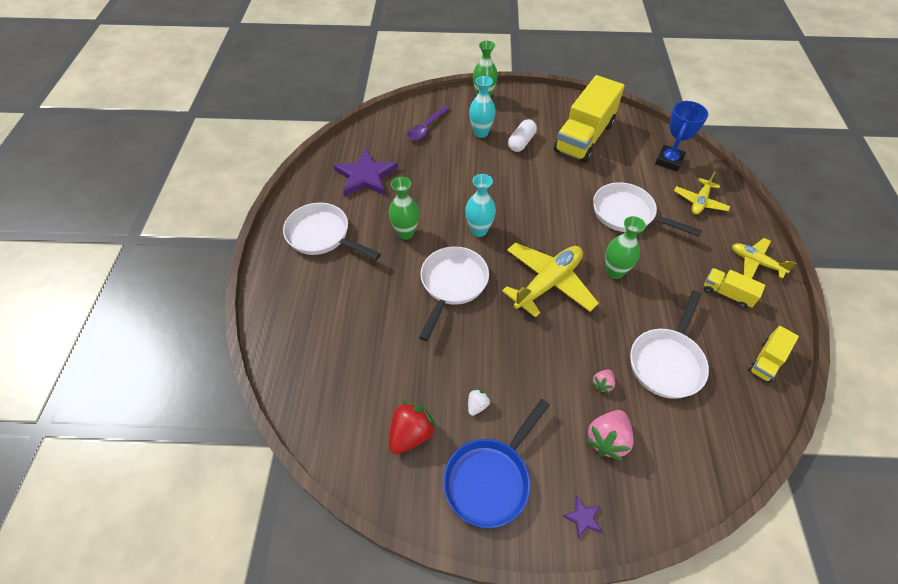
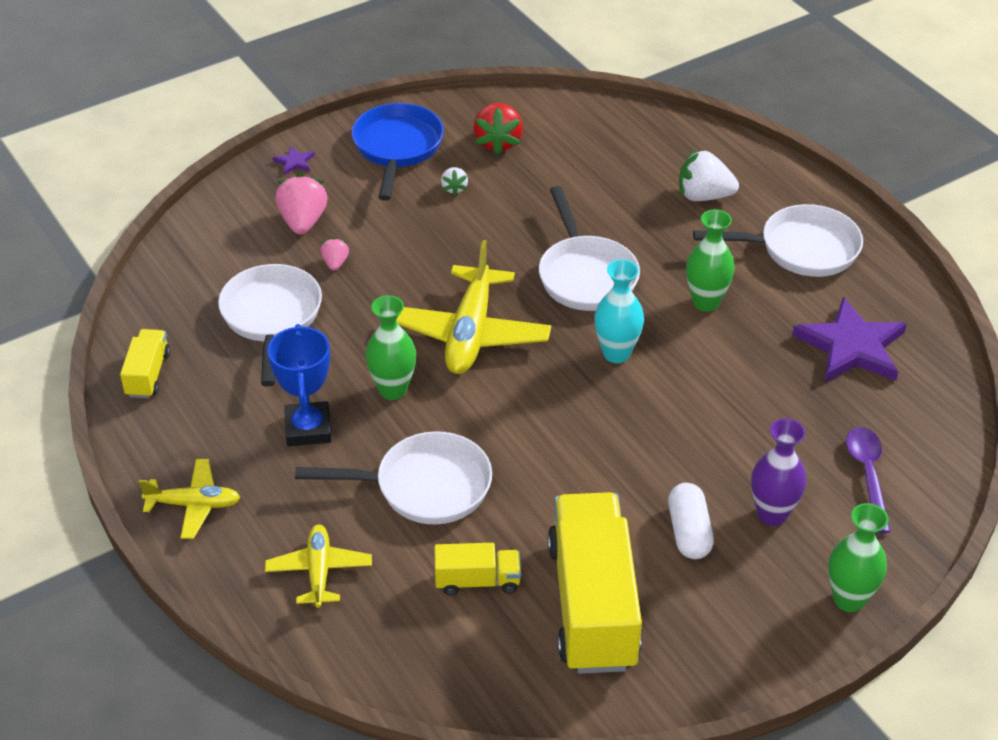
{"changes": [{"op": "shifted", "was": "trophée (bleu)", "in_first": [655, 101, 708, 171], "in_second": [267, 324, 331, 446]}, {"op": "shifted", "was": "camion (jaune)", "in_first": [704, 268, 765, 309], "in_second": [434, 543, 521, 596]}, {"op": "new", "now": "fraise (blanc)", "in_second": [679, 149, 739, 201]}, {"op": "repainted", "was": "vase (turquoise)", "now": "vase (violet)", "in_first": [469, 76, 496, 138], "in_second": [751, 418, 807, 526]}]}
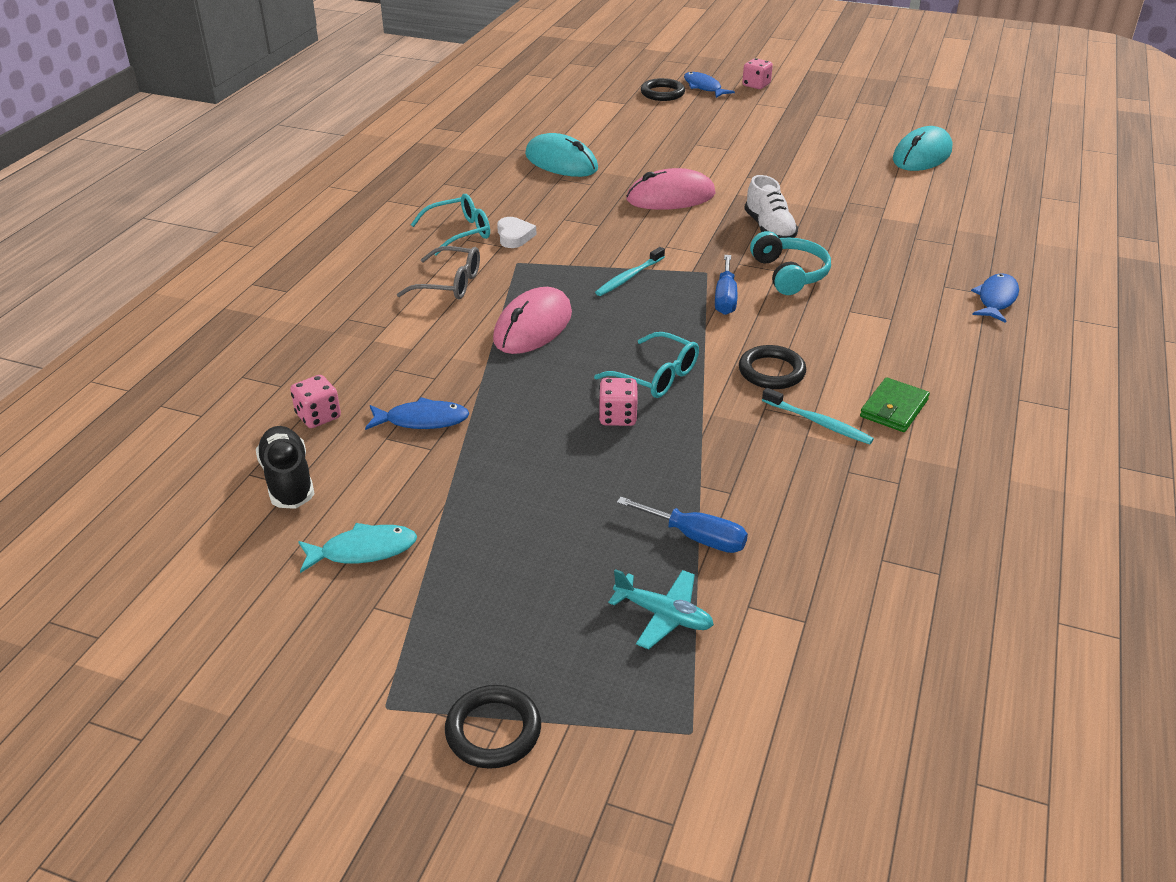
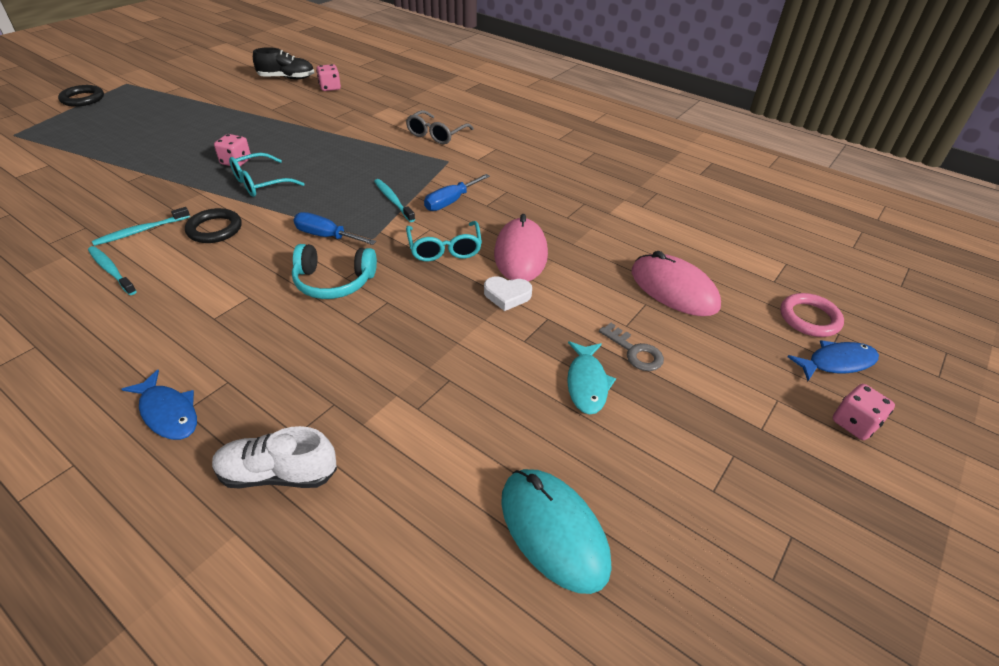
{"changes": [{"op": "swapped", "was": "portefeuille (vert)", "now": "brosse à dents (turquoise)", "in_first": [860, 377, 930, 432], "in_second": [88, 246, 137, 295]}, {"op": "shifted", "was": "chaussure (blanc)", "in_first": [744, 175, 798, 238], "in_second": [212, 426, 337, 489]}, {"op": "shifted", "was": "lunettes (turquoise)", "in_first": [411, 194, 490, 256], "in_second": [406, 221, 482, 261]}, {"op": "shifted", "was": "tournevis (bleu)", "in_first": [617, 497, 748, 553], "in_second": [424, 174, 490, 211]}, {"op": "shifted", "was": "cœur (blanc)", "in_first": [497, 217, 536, 248], "in_second": [484, 276, 532, 311]}, {"op": "shifted", "was": "poisson (turquoise)", "in_first": [298, 523, 417, 573], "in_second": [567, 341, 616, 414]}, {"op": "new", "now": "clé (gris)", "in_second": [599, 323, 664, 371]}, {"op": "shifted", "was": "souris (rose)", "in_first": [493, 287, 572, 354], "in_second": [632, 251, 721, 316]}, {"op": "repainted", "was": "anneau (noir)", "now": "anneau (rose)", "in_first": [641, 78, 685, 101], "in_second": [780, 293, 844, 337]}, {"op": "gone", "was": "poisson (bleu)", "in_first": [365, 397, 469, 430]}, {"op": "gone", "was": "souris (turquoise)", "in_first": [525, 133, 598, 177]}, {"op": "gone", "was": "avion (turquoise)", "in_first": [608, 569, 714, 649]}]}
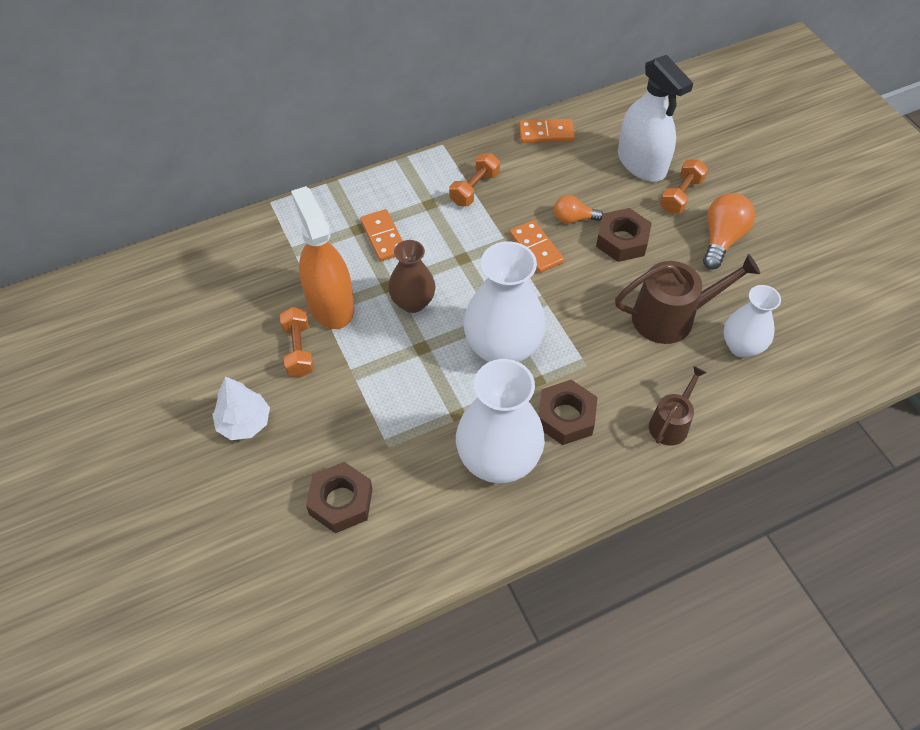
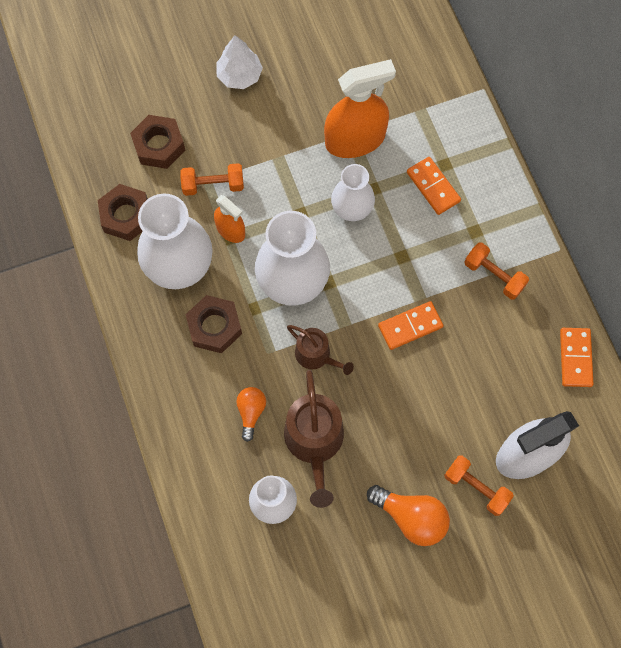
{"changes": [{"op": "shifted", "was": "écrou (marron)", "in_first": [596, 208, 652, 262], "in_second": [98, 184, 148, 241]}, {"op": "shifted", "was": "haltère (orange)", "in_first": [280, 307, 314, 377], "in_second": [180, 163, 244, 196]}, {"op": "new", "now": "vaporisateur (orange)", "in_second": [214, 195, 245, 243]}, {"op": "shifted", "was": "ampoule (orange)", "in_first": [554, 195, 603, 224], "in_second": [236, 387, 266, 442]}, {"op": "shifted", "was": "arrosoir (marron)", "in_first": [649, 366, 706, 446], "in_second": [287, 325, 354, 375]}, {"op": "repainted", "was": "vase (marron)", "now": "vase (blanc)", "in_first": [388, 240, 436, 313], "in_second": [331, 164, 375, 221]}, {"op": "rotated", "was": "domino (orange)", "in_first": [360, 209, 402, 261], "in_second": [407, 157, 461, 215], "clockwise": 75}]}
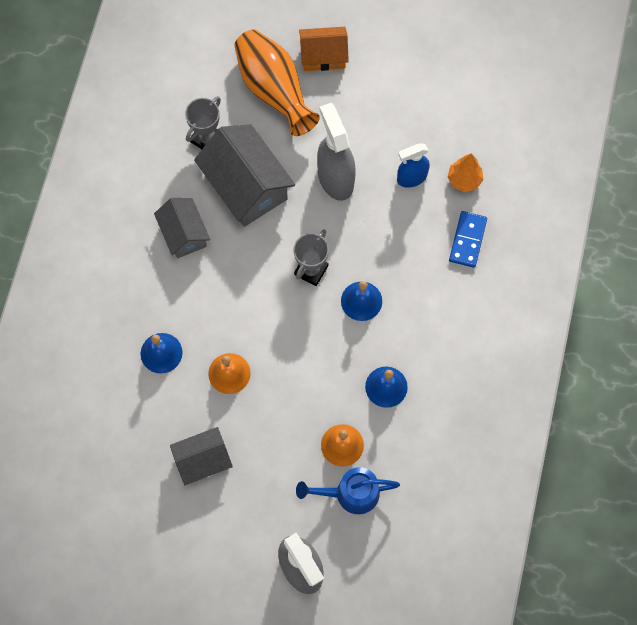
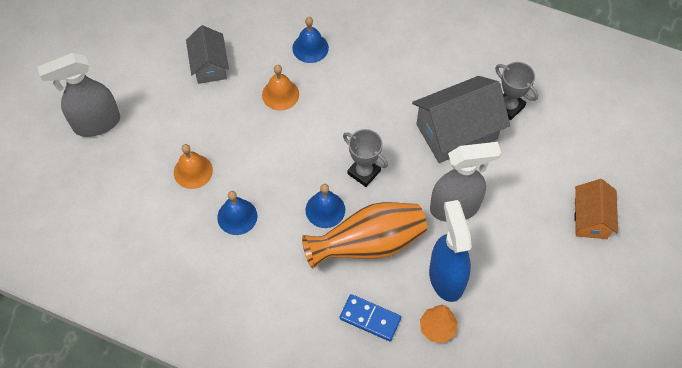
{"changes": [{"op": "shifted", "was": "vase (orange)", "in_first": [234, 29, 320, 136], "in_second": [302, 202, 427, 269]}, {"op": "scaled", "was": "vaporisateur (bleu)", "in_first": [397, 143, 430, 188], "in_second": [429, 200, 472, 302], "ratio": 1.61}, {"op": "gone", "was": "maison (gris)", "in_first": [154, 198, 210, 259]}, {"op": "gone", "was": "arrosoir (bleu)", "in_first": [296, 467, 400, 514]}]}
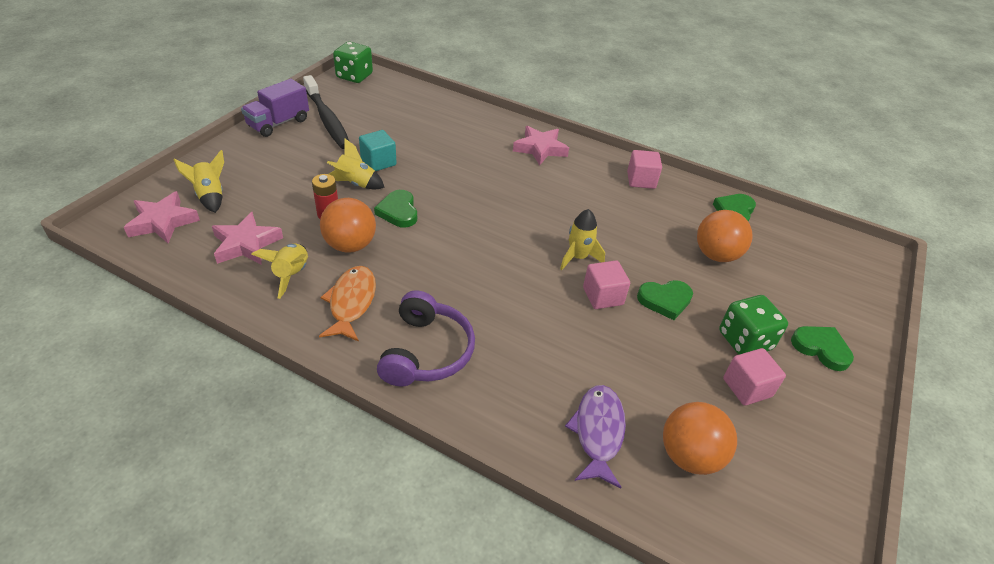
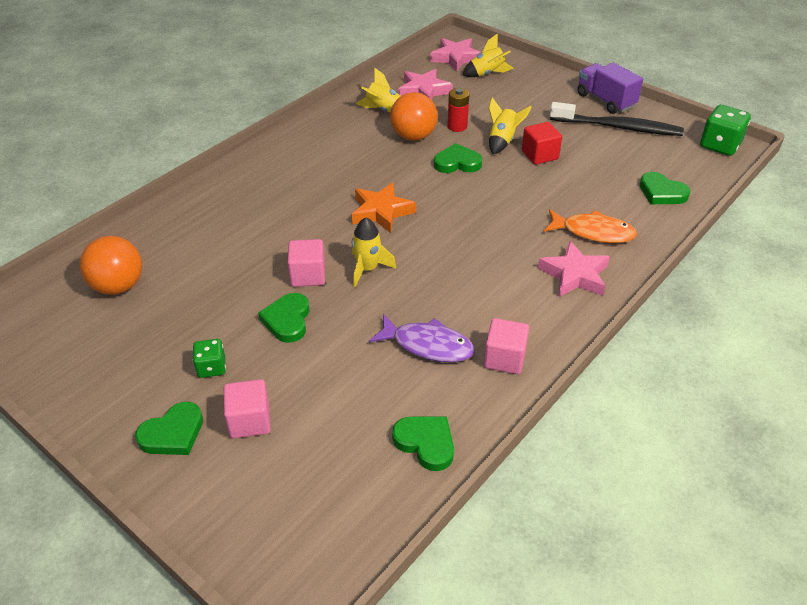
{"changes": [{"op": "scaled", "was": "dé (vert)", "in_first": [719, 295, 788, 355], "in_second": [193, 339, 226, 378], "ratio": 0.6}, {"op": "shifted", "was": "cube (rose)", "in_first": [723, 348, 786, 406], "in_second": [224, 379, 271, 438]}, {"op": "new", "now": "étoile (orange)", "in_second": [352, 182, 416, 233]}, {"op": "shifted", "was": "poisson (violet)", "in_first": [565, 385, 626, 489], "in_second": [369, 314, 475, 362]}, {"op": "repainted", "was": "cube (turquoise)", "now": "cube (rouge)", "in_first": [359, 130, 397, 171], "in_second": [522, 122, 562, 165]}, {"op": "shifted", "was": "poisson (orange)", "in_first": [319, 266, 376, 342], "in_second": [544, 209, 637, 243]}, {"op": "rotated", "was": "brosse à dents (noir)", "in_first": [303, 75, 350, 149], "in_second": [550, 102, 684, 136], "clockwise": -150}, {"op": "new", "now": "cœur (vert)", "in_second": [640, 172, 691, 204]}, {"op": "gone", "was": "casque audio (violet)", "in_first": [377, 290, 475, 387]}, {"op": "gone", "was": "balle (orange)", "in_first": [697, 210, 752, 262]}]}
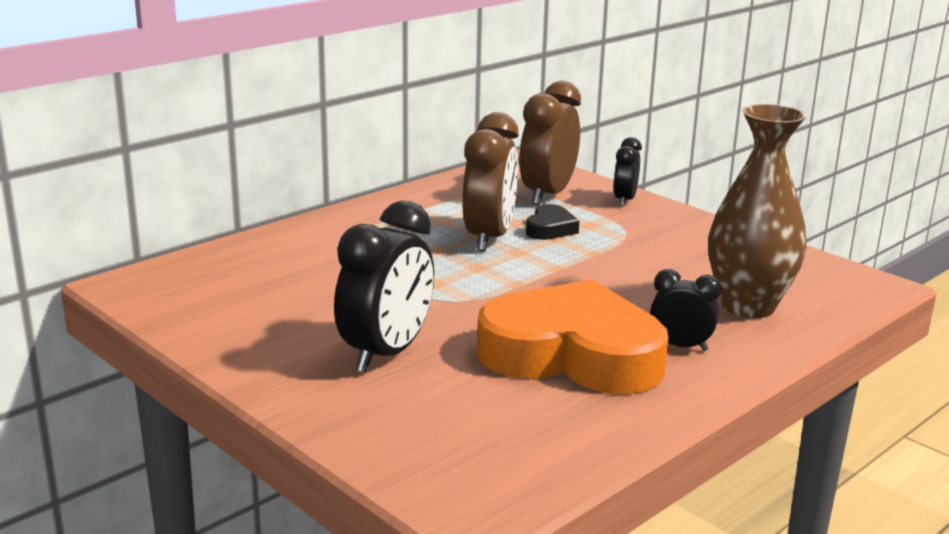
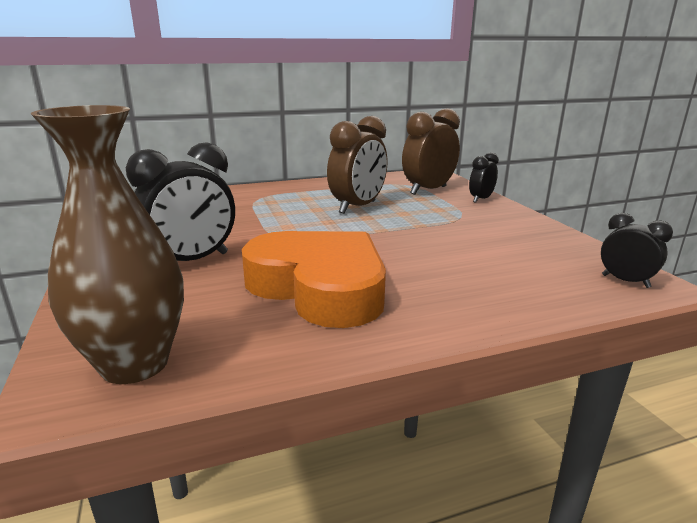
{"changes": [{"op": "shifted", "was": "vase (marron)", "in_first": [708, 104, 807, 318], "in_second": [30, 105, 184, 384]}, {"op": "shifted", "was": "réveil (noir)", "in_first": [650, 269, 721, 351], "in_second": [601, 213, 673, 288]}, {"op": "gone", "was": "cœur (noir)", "in_first": [526, 204, 579, 240]}]}
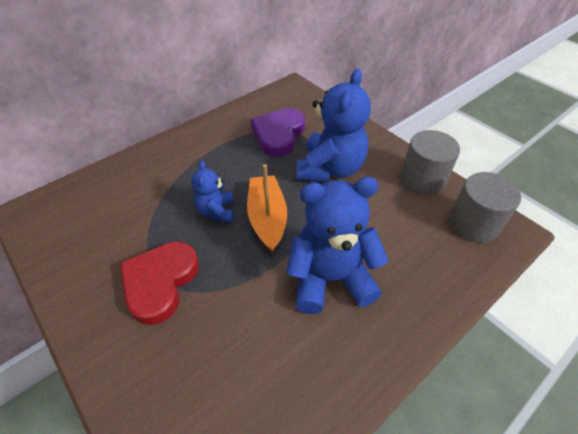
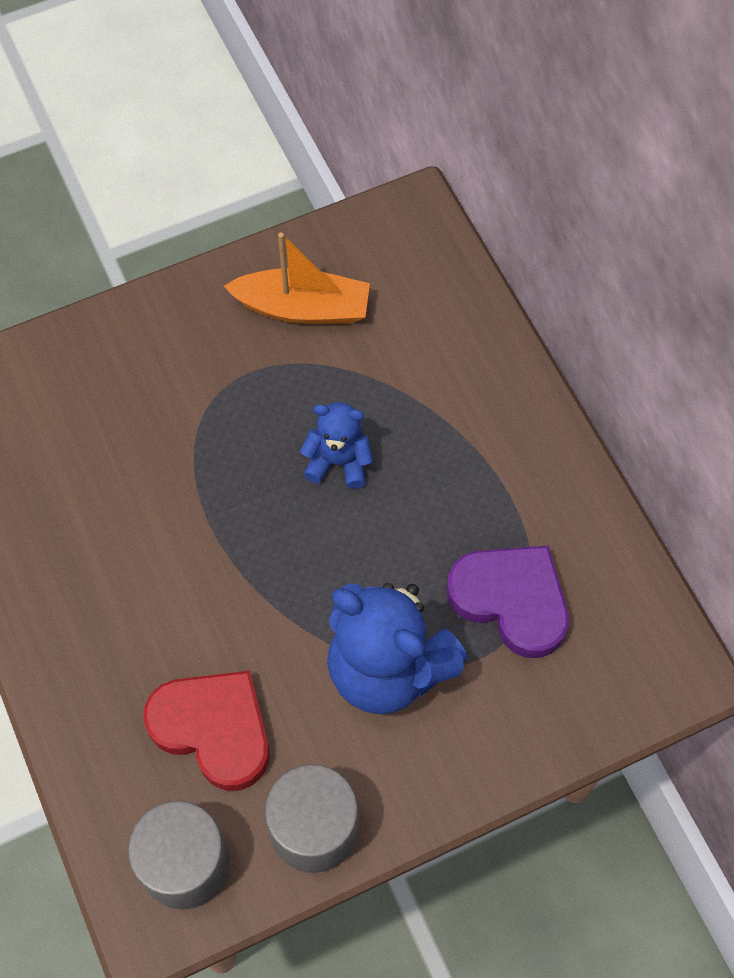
{"changes": [{"op": "shifted", "was": "cœur (rouge)", "in_first": [120, 241, 199, 325], "in_second": [143, 671, 269, 791]}, {"op": "shifted", "was": "bateau (orange)", "in_first": [247, 164, 287, 252], "in_second": [224, 233, 370, 324]}, {"op": "gone", "was": "ours en peluche (bleu)", "in_first": [286, 177, 389, 314]}]}
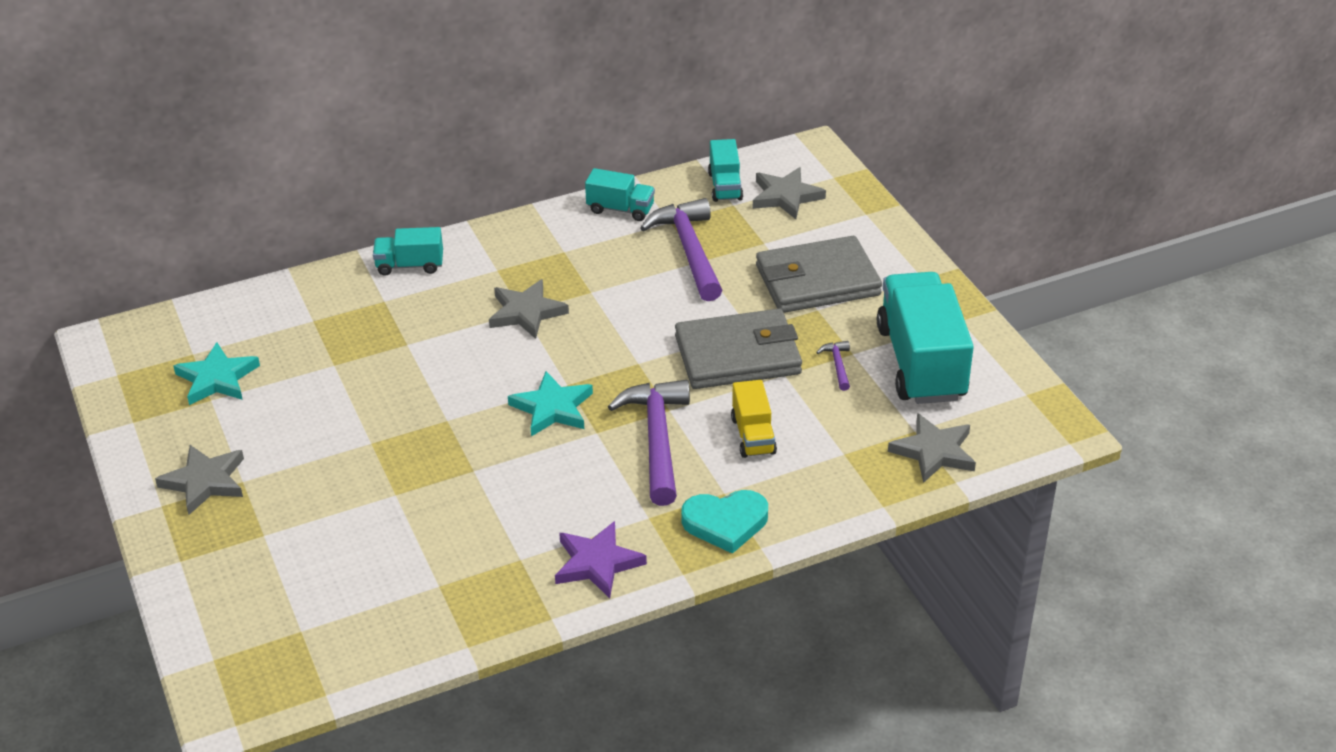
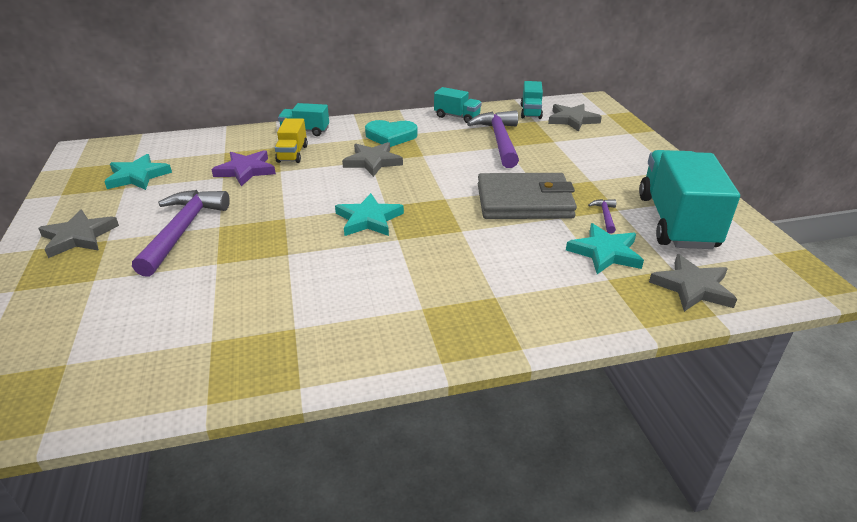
{"changes": [{"op": "shifted", "was": "marteau (violet)", "in_first": [608, 380, 690, 506], "in_second": [132, 190, 230, 277]}, {"op": "shifted", "was": "étoile (violet)", "in_first": [555, 521, 647, 598], "in_second": [211, 150, 276, 186]}, {"op": "shifted", "was": "camion (jaune)", "in_first": [731, 380, 777, 458], "in_second": [275, 118, 308, 163]}, {"op": "shifted", "was": "cœur (turquoise)", "in_first": [681, 490, 768, 554], "in_second": [365, 120, 418, 147]}, {"op": "new", "now": "étoile (turquoise)", "in_second": [566, 223, 644, 274]}, {"op": "gone", "was": "portefeuille (gris)", "in_first": [756, 236, 882, 313]}]}
